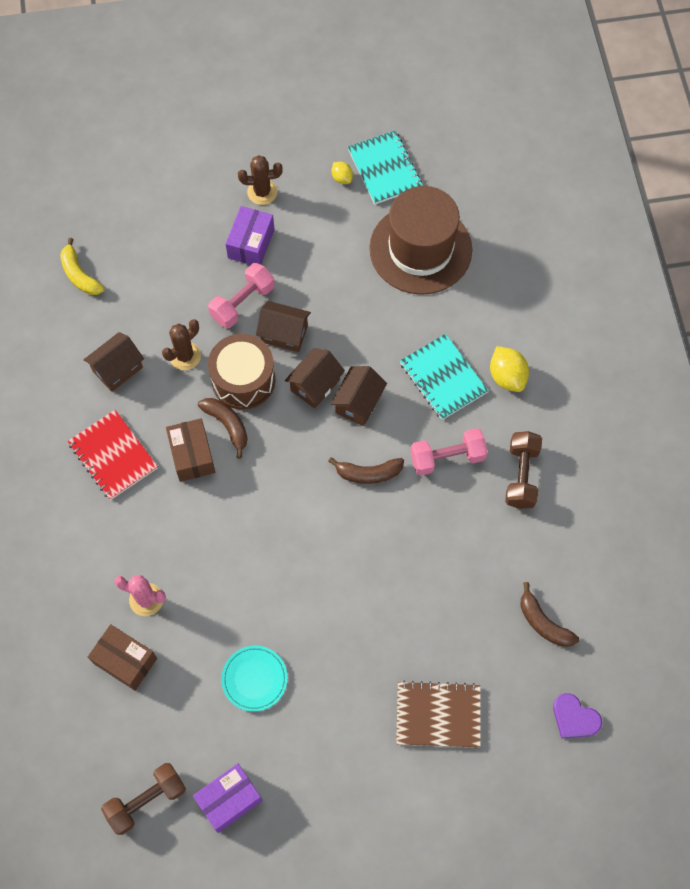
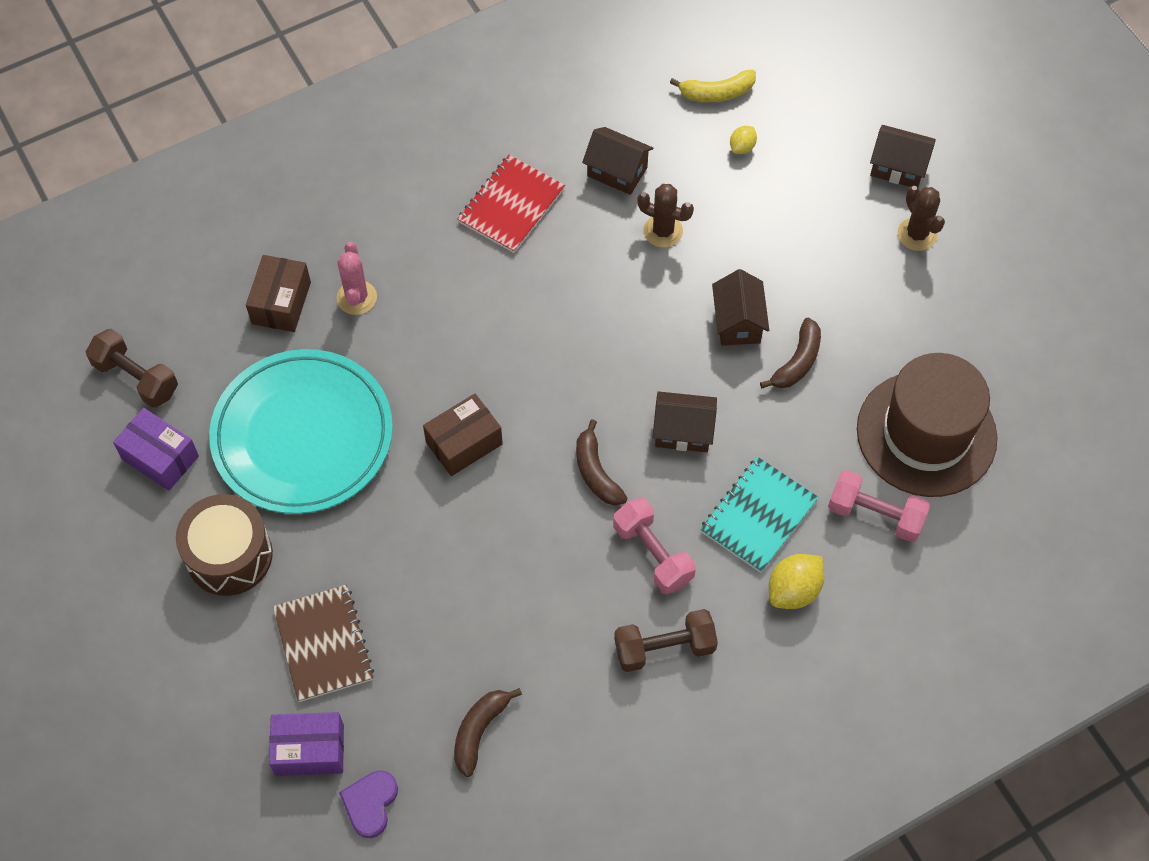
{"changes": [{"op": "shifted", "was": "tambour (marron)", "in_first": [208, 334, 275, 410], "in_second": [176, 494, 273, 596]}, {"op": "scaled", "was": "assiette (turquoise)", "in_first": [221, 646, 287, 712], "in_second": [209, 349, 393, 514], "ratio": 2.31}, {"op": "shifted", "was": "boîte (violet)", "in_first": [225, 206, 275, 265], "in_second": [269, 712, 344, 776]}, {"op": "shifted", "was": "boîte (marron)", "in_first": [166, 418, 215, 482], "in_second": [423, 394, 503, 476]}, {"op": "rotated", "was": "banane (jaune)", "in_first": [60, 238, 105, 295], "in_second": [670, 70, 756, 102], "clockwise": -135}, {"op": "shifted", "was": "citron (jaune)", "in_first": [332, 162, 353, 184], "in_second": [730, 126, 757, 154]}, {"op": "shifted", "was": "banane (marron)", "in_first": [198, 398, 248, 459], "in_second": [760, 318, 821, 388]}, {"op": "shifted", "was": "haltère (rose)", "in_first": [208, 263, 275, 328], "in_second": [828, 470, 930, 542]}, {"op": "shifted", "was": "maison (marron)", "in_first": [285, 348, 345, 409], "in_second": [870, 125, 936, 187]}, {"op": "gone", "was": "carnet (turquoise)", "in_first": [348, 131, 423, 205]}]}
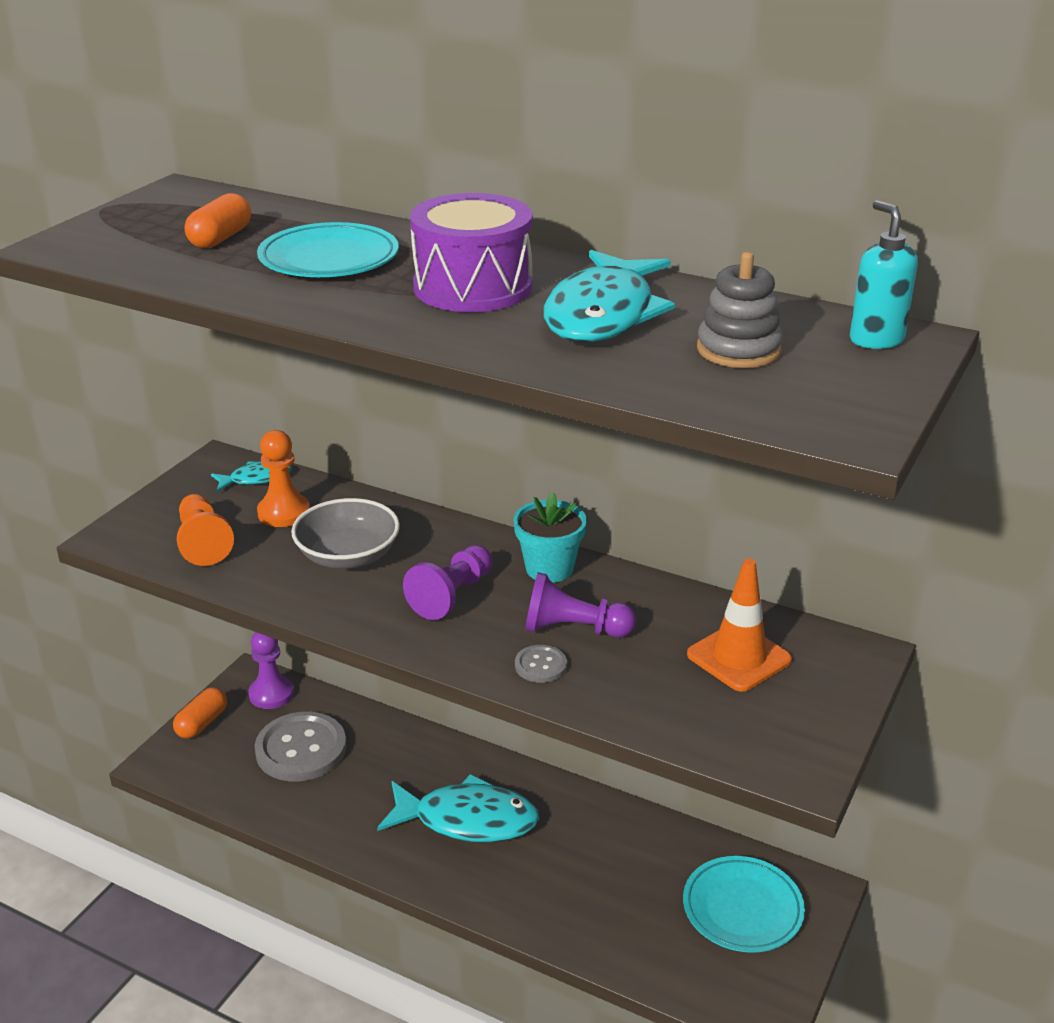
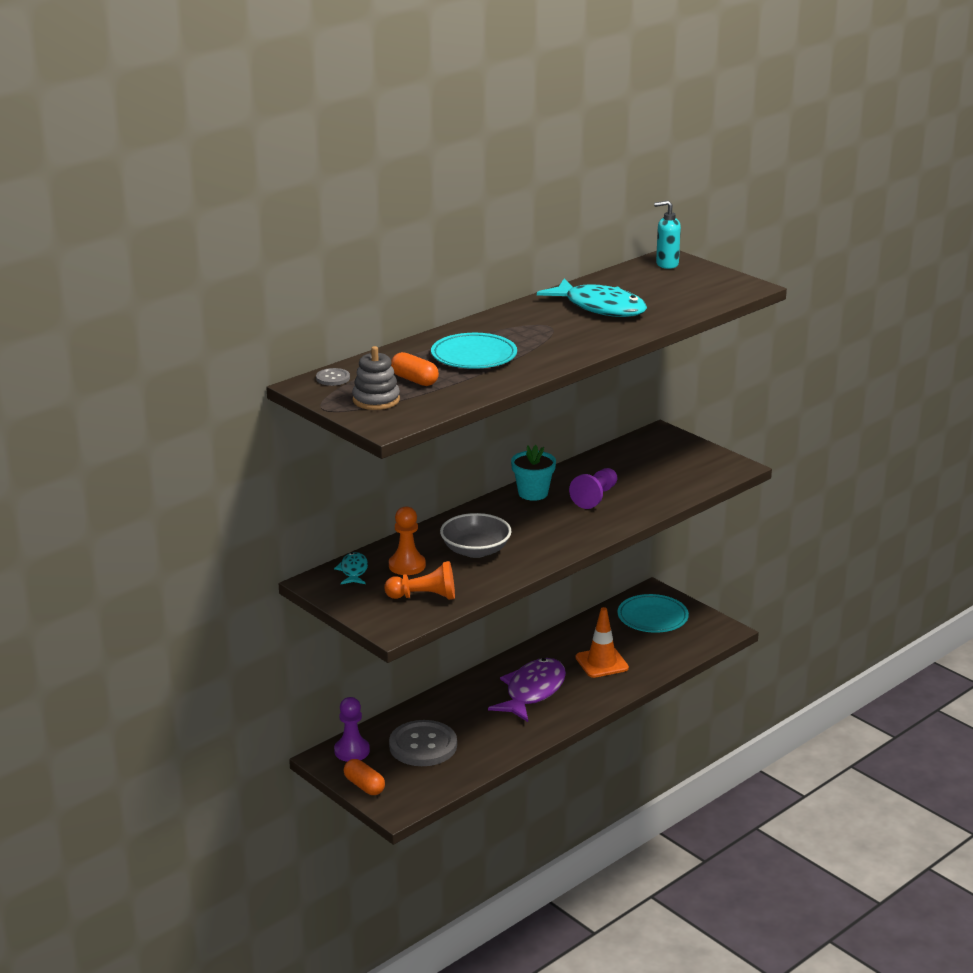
{"changes": [{"op": "shifted", "was": "bouton (gris)", "in_first": [515, 645, 567, 683], "in_second": [316, 368, 350, 386]}, {"op": "shifted", "was": "jouet à empiler (gris)", "in_first": [697, 252, 783, 368], "in_second": [352, 346, 400, 410]}, {"op": "repainted", "was": "poisson (turquoise)", "now": "poisson (violet)", "in_first": [377, 774, 539, 842], "in_second": [488, 658, 566, 722]}, {"op": "shifted", "was": "cône de chantier (orange)", "in_first": [687, 558, 792, 692], "in_second": [576, 607, 629, 678]}, {"op": "gone", "was": "pion (violet)", "in_first": [403, 545, 492, 620]}, {"op": "gone", "was": "tambour (violet)", "in_first": [410, 193, 533, 312]}]}
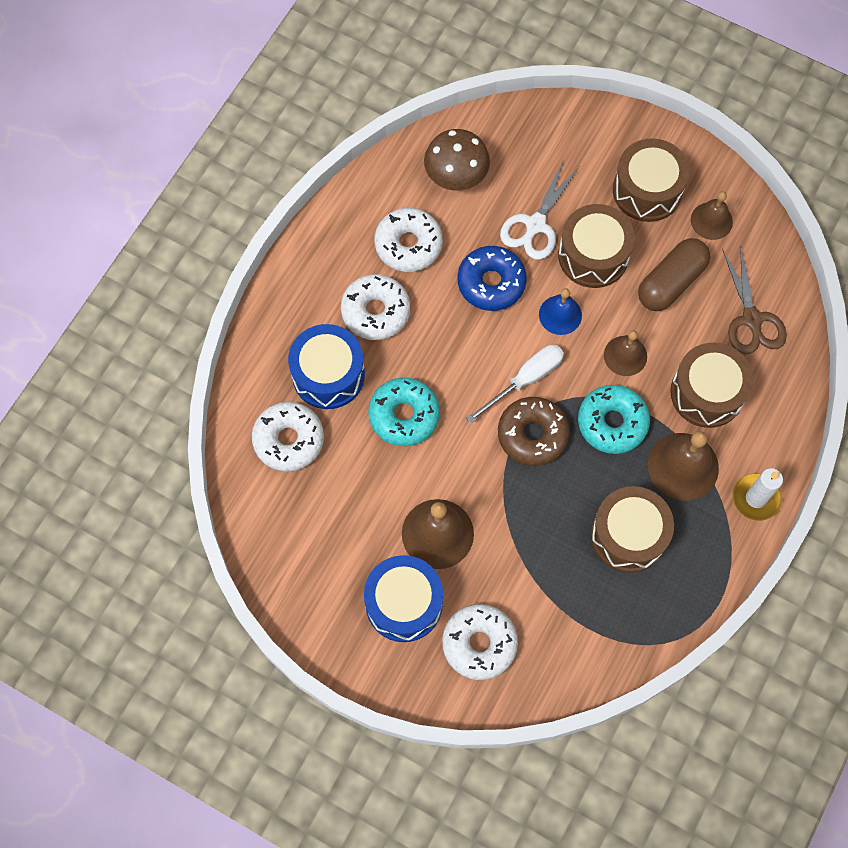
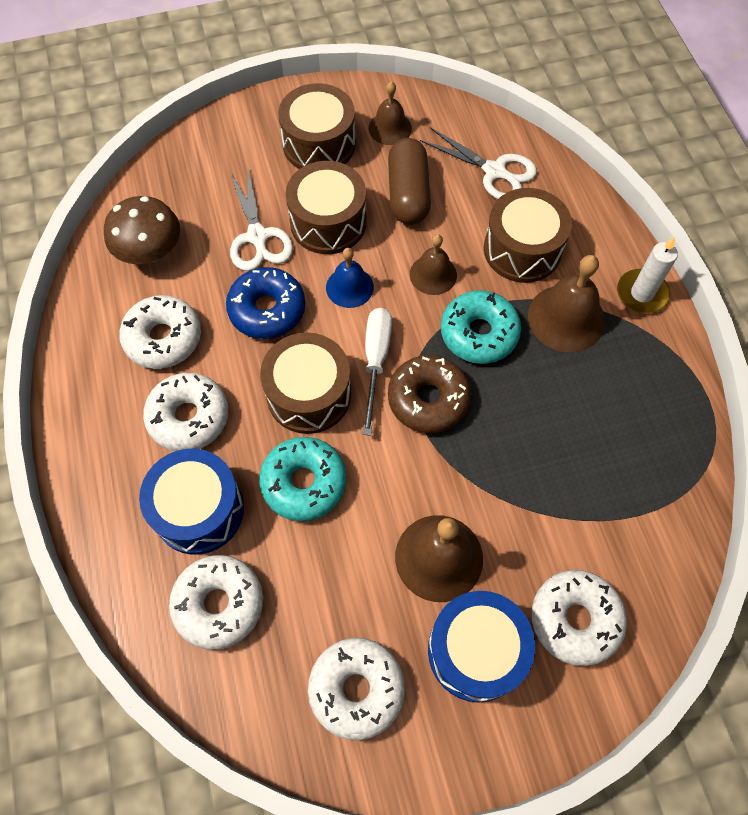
{"changes": [{"op": "shifted", "was": "tambour (marron)", "in_first": [591, 486, 674, 573], "in_second": [260, 333, 351, 434]}, {"op": "new", "now": "beignet (blanc)", "in_second": [308, 638, 405, 740]}, {"op": "repainted", "was": "ciseaux (marron)", "now": "ciseaux (blanc)", "in_first": [722, 246, 787, 355], "in_second": [420, 127, 537, 199]}]}
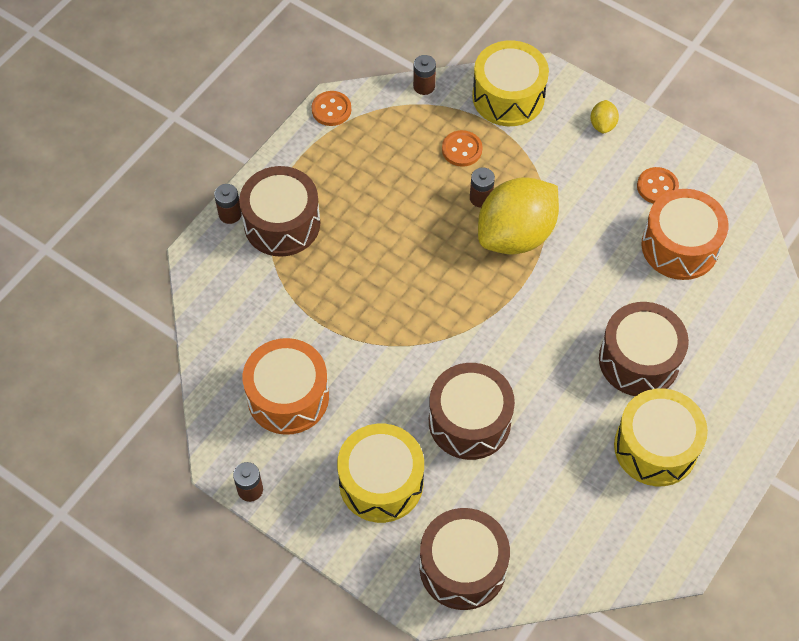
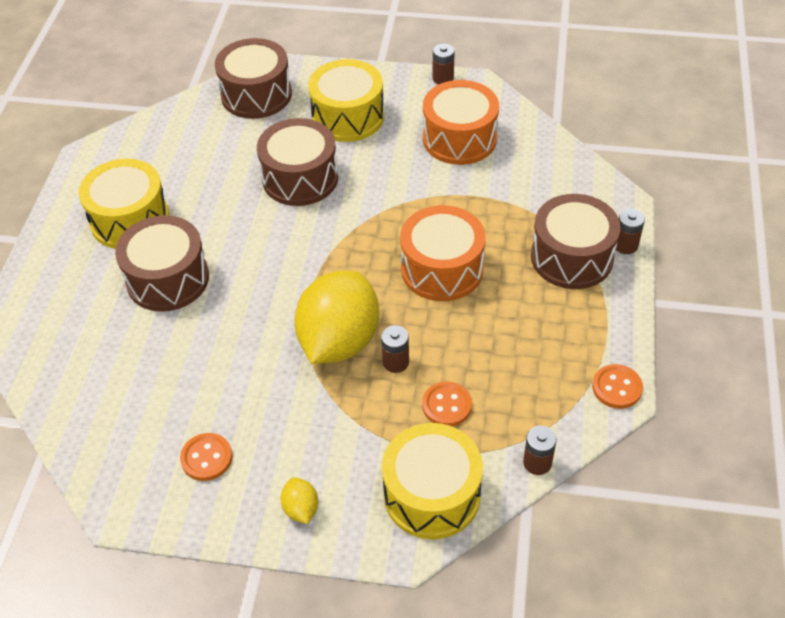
{"changes": [{"op": "shifted", "was": "tambour (orange)", "in_first": [641, 189, 728, 280], "in_second": [400, 205, 486, 301]}]}
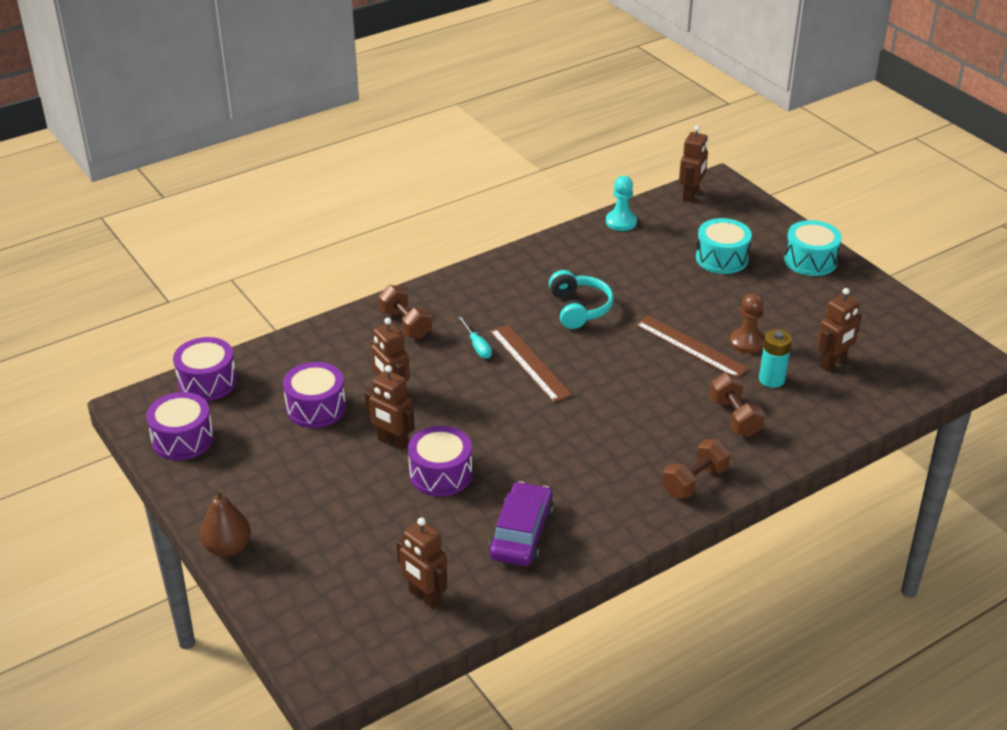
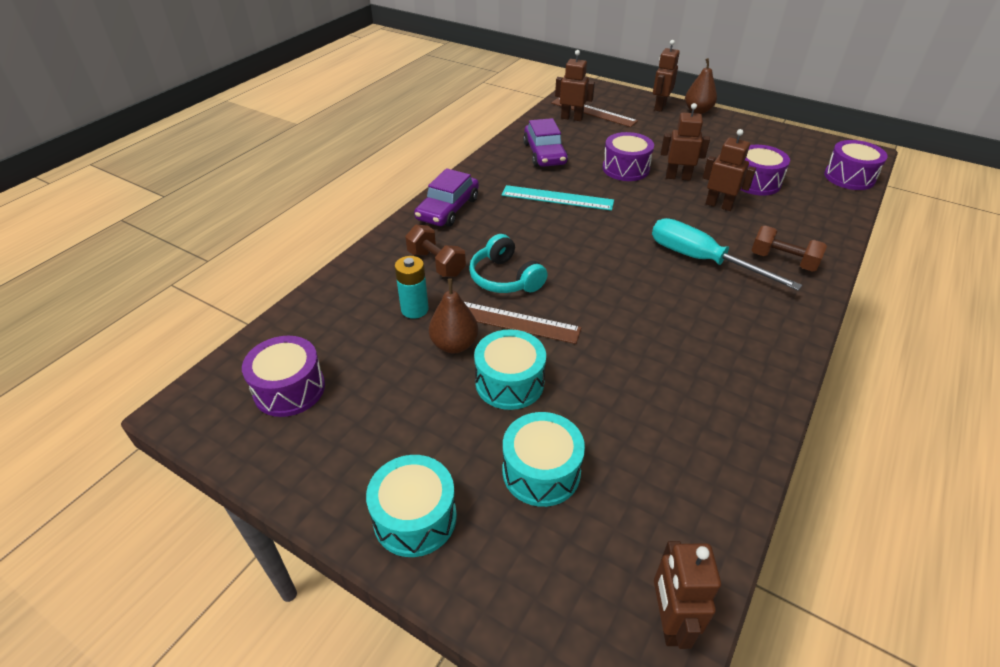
{"changes": [{"op": "shifted", "was": "tambour (violet)", "in_first": [146, 392, 214, 460], "in_second": [242, 336, 325, 417]}, {"op": "swapped", "was": "haltère (marron)", "now": "voiture (violet)", "in_first": [662, 439, 731, 499], "in_second": [414, 168, 479, 227]}, {"op": "swapped", "was": "pion (marron)", "now": "poire (marron)", "in_first": [730, 293, 765, 354], "in_second": [429, 278, 478, 353]}, {"op": "shifted", "was": "casque audio (turquoise)", "in_first": [549, 270, 614, 329], "in_second": [469, 234, 548, 293]}, {"op": "new", "now": "tambour (turquoise)", "in_second": [474, 329, 546, 410]}, {"op": "new", "now": "règle (turquoise)", "in_second": [502, 185, 614, 211]}, {"op": "shifted", "was": "règle (marron)", "in_first": [490, 325, 572, 402], "in_second": [551, 97, 638, 127]}, {"op": "scaled", "was": "tournevis (turquoise)", "in_first": [458, 316, 492, 358], "in_second": [652, 218, 802, 291], "ratio": 2.18}, {"op": "shifted", "was": "robot (marron)", "in_first": [817, 288, 862, 371], "in_second": [653, 40, 680, 112]}, {"op": "gone", "was": "pion (turquoise)", "in_first": [606, 176, 637, 231]}]}
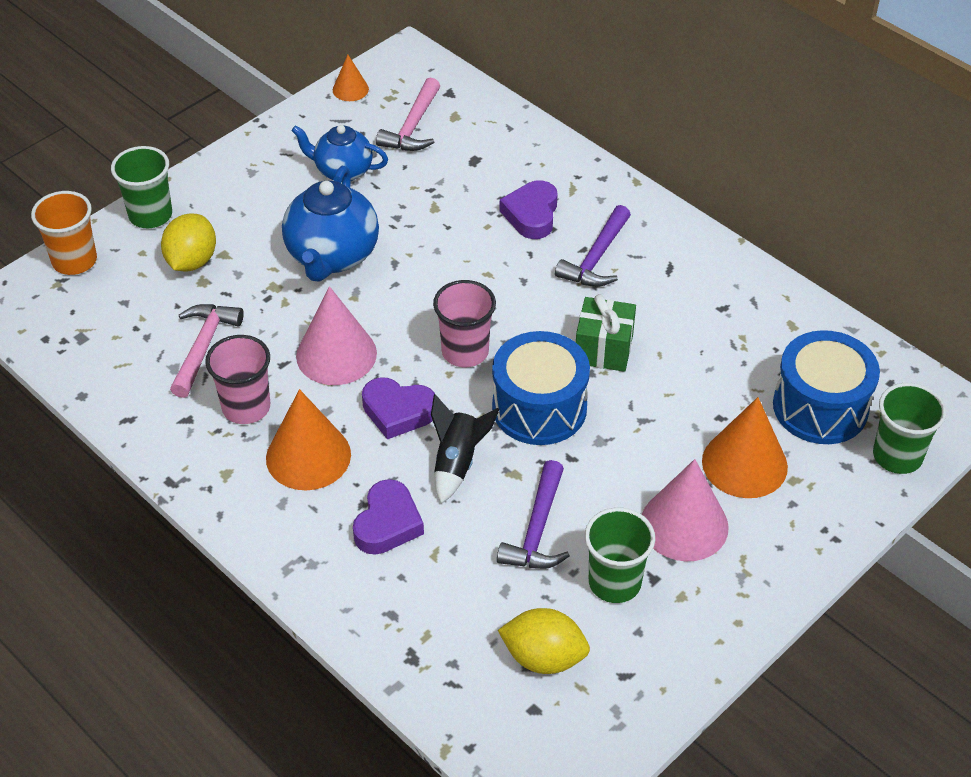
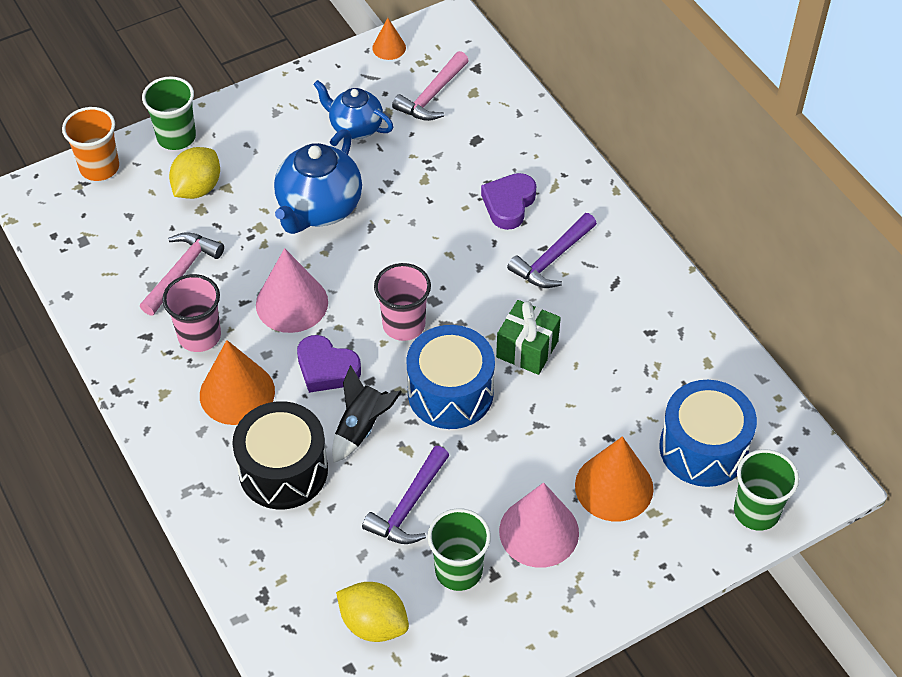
{"changes": [{"op": "swapped", "was": "cœur (violet)", "now": "tambour (noir)", "in_first": [353, 479, 424, 555], "in_second": [232, 401, 328, 509]}]}
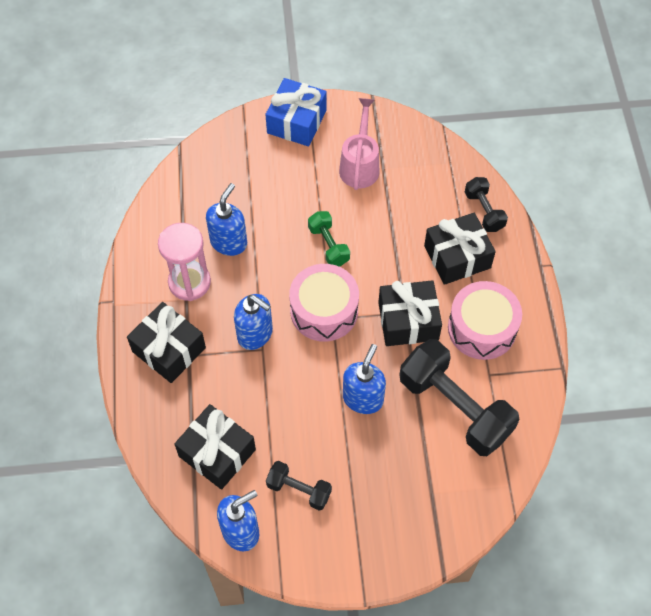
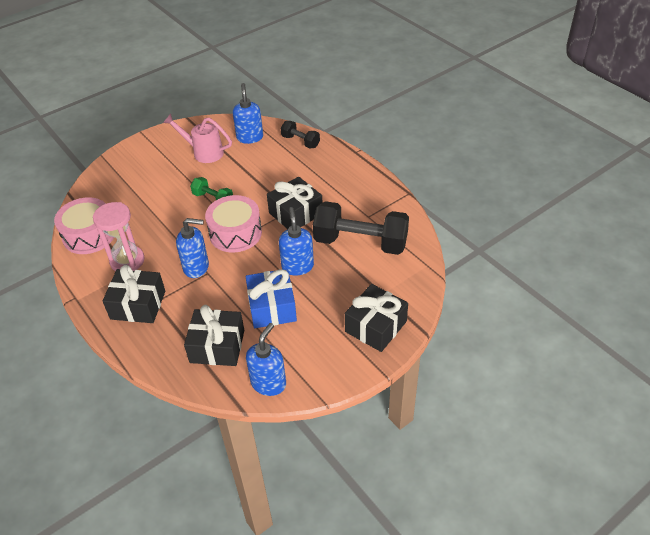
{"changes": [{"op": "shifted", "was": "tambour (rose)", "in_first": [448, 281, 522, 360], "in_second": [54, 197, 114, 254]}, {"op": "rotated", "was": "arrosoir (rose)", "in_first": [339, 98, 379, 190], "in_second": [163, 114, 232, 163], "clockwise": -45}, {"op": "shifted", "was": "distributeur de savon (bleu)", "in_first": [206, 183, 247, 256], "in_second": [233, 83, 263, 144]}, {"op": "shifted", "was": "cadeau (bleu)", "in_first": [265, 78, 327, 146], "in_second": [246, 269, 297, 328]}, {"op": "shifted", "was": "cadeau (noir)", "in_first": [424, 213, 496, 285], "in_second": [345, 284, 408, 352]}, {"op": "gone", "was": "haltère (noir)", "in_first": [266, 461, 332, 511]}]}
